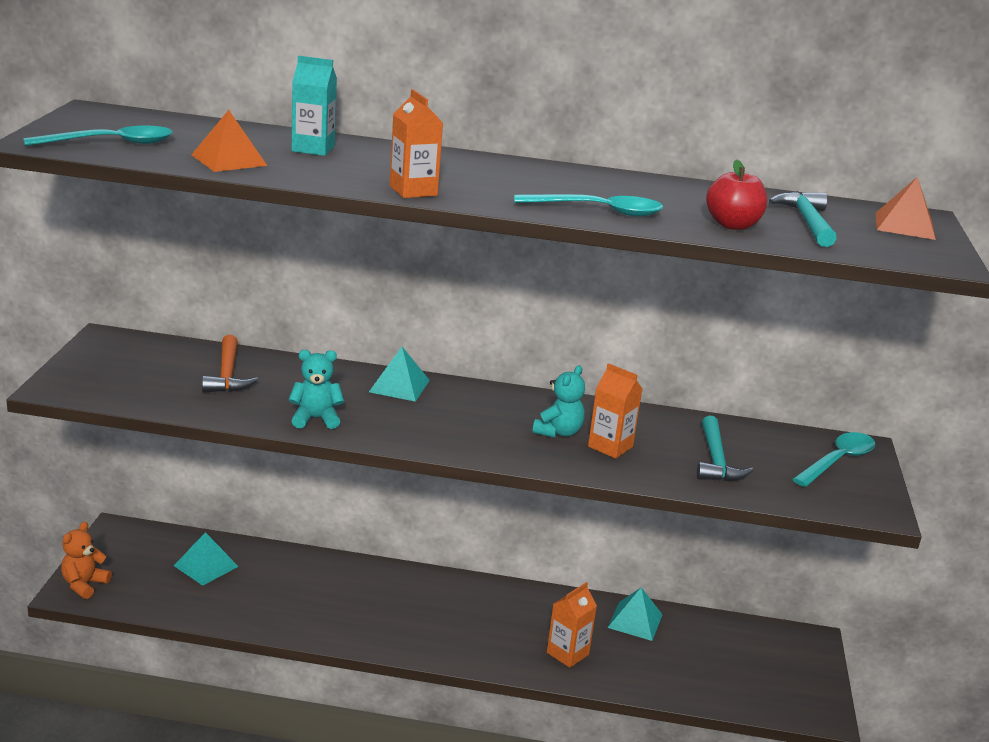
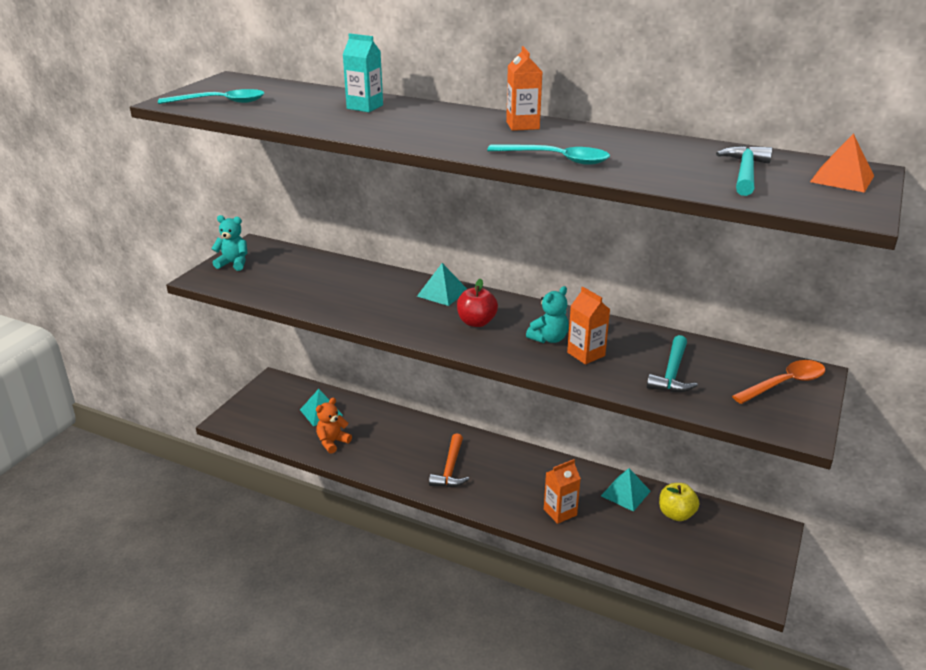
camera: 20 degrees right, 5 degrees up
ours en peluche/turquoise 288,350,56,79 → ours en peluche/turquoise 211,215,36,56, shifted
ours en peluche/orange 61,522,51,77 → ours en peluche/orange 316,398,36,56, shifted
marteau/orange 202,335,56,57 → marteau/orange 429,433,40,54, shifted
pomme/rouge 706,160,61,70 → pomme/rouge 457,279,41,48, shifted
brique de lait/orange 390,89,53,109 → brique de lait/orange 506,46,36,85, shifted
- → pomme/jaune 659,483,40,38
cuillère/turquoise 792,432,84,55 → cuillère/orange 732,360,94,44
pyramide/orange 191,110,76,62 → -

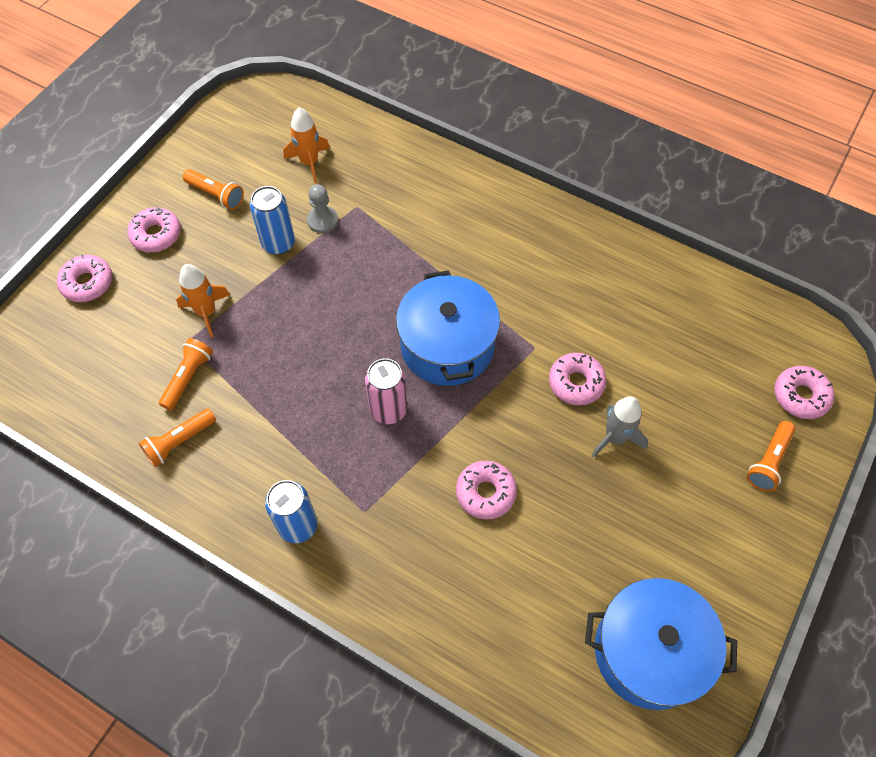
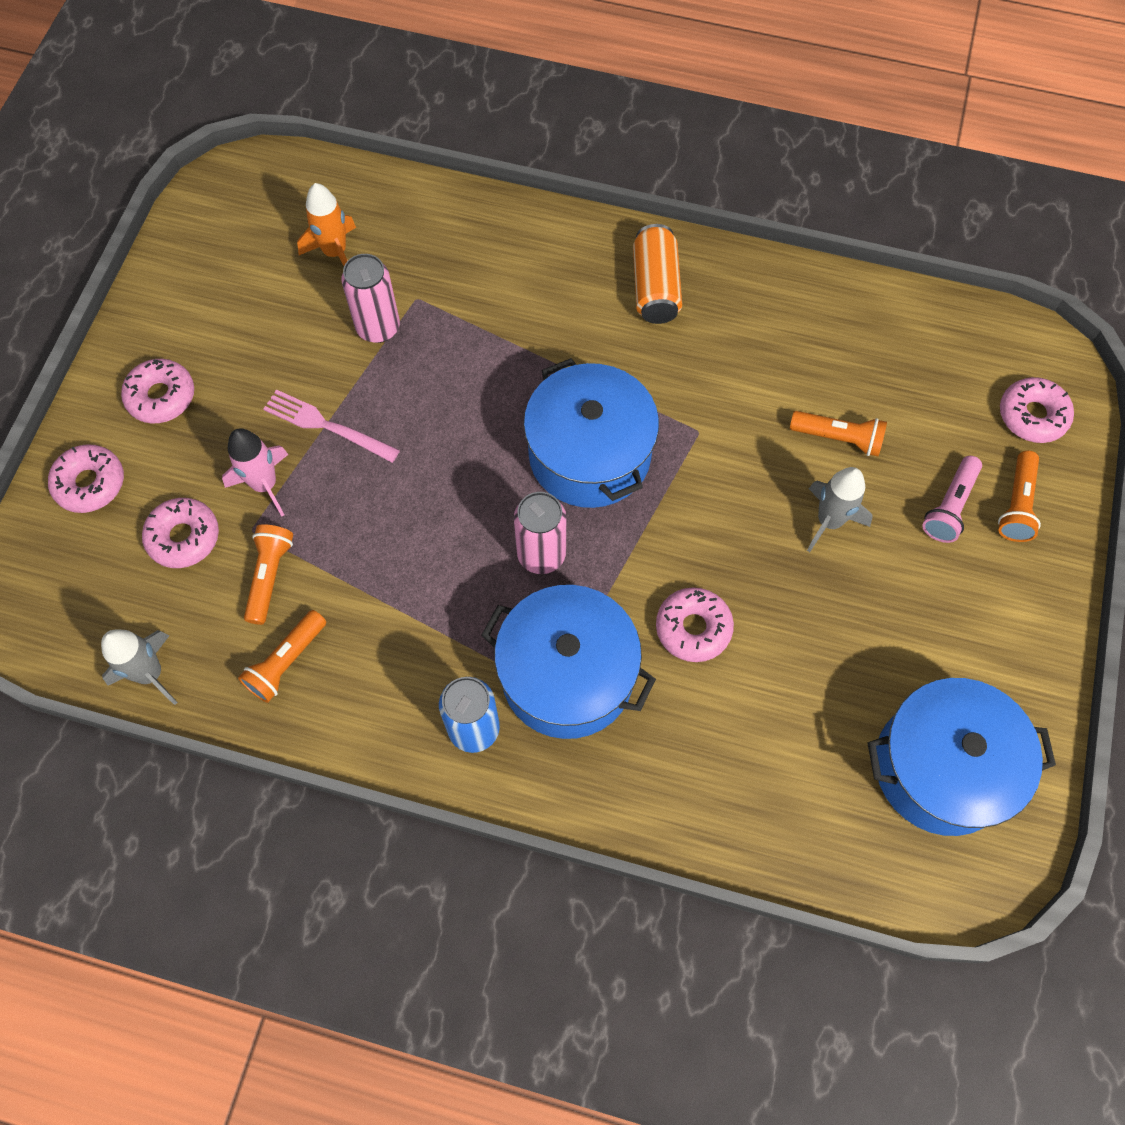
camera: 15 degrees left, 5 degrees up
- → fusée/gris 101,630,77,75
beignet/rose 549,353,57,52 → beignet/rose 142,498,77,70, shifted
fusée/orange 176,264,54,73 → fusée/rose 222,428,67,89
- → fourchette/rose 263,389,137,74
pion/gris 307,184,31,49 → canette/rose 341,254,59,89
- → marmite/bleu 481,585,175,154
- → canette/orange 633,224,49,100
lampe de poche/orange 183,169,61,41 → lampe de poche/orange 790,411,97,45, shifted
- → lampe de poche/rose 922,456,60,87
canette/bleu 250,186,45,69 → -

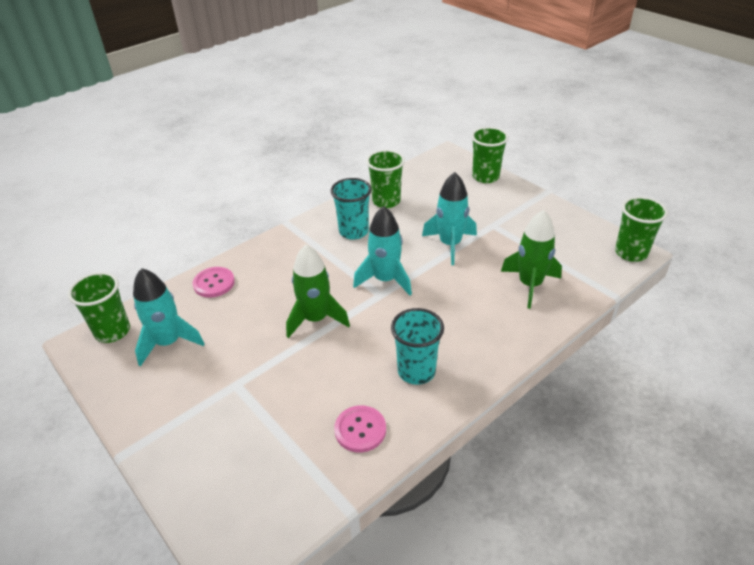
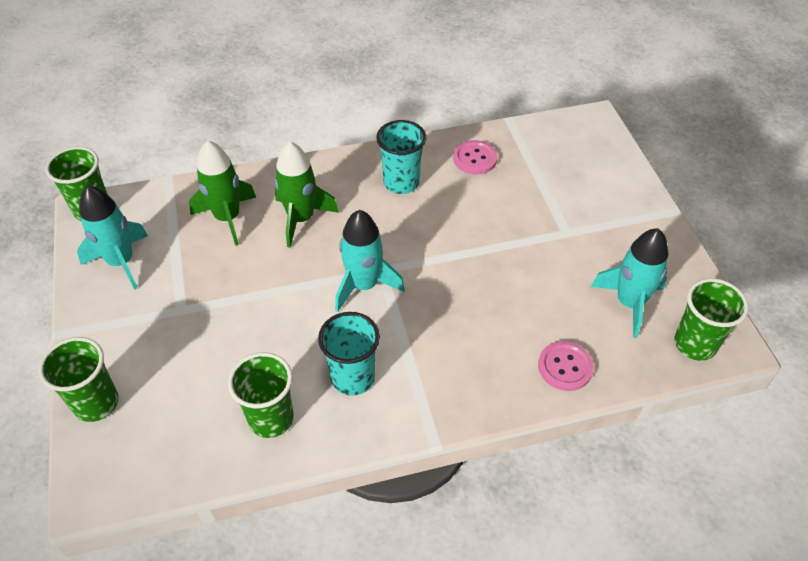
camera: 155 degrees left, 10 degrees up
fusée/turquoise 422,172,55,93 → fusée/turquoise 77,185,71,105, shifted
fusée/vert 286,245,64,93 → fusée/vert 274,141,65,107, shifted

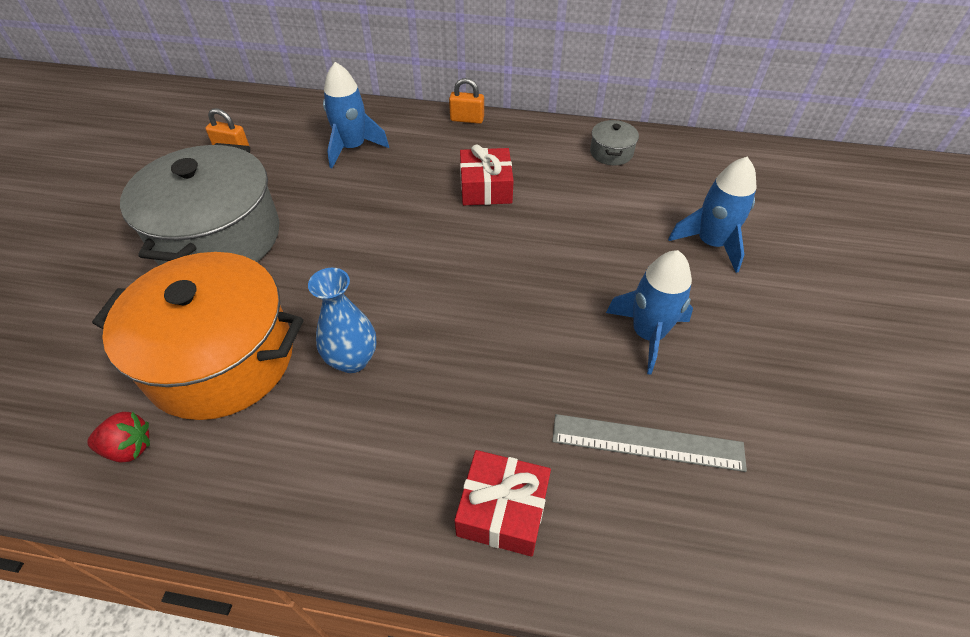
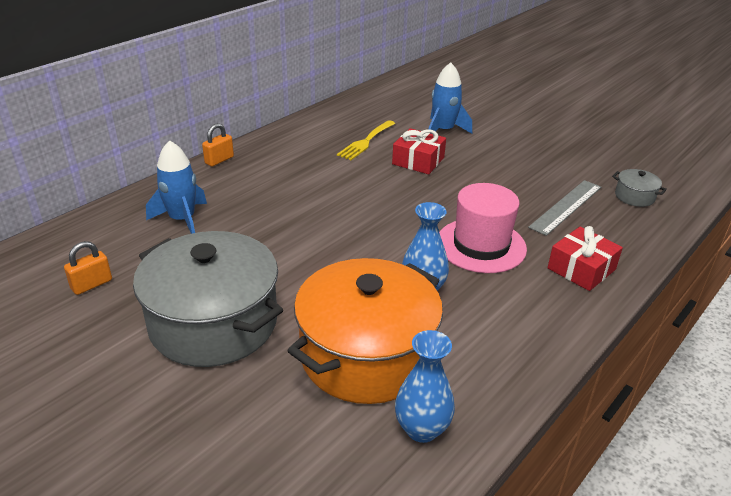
camera: 60 degrees left, 15 degrees down
- → fourchette/jaune 337,120,58,40
cadeau/rouge 460,144,54,61 → cadeau/rouge 392,128,54,46, shifted
fraise/rouge 87,412,63,50 → vase/bleu 395,330,60,113
- → chapeau/rose 439,183,88,90
marmite/gris 590,120,49,45 → marmite/gris 612,169,55,38, shifted
fusée/bleu 606,250,87,124 → -

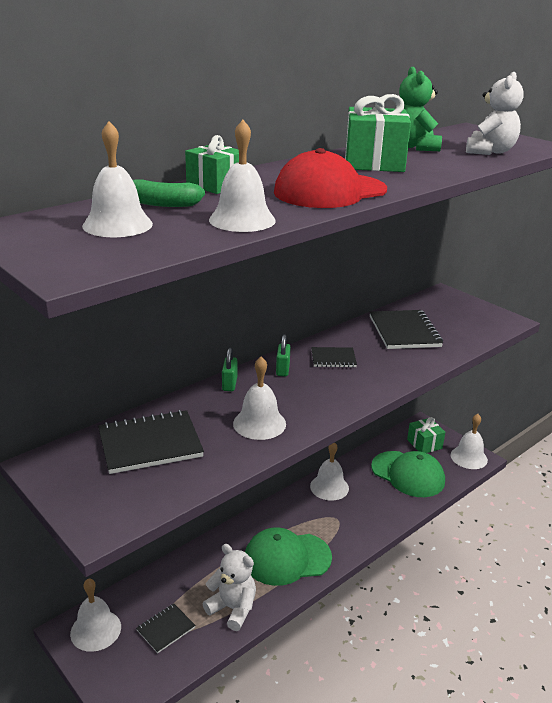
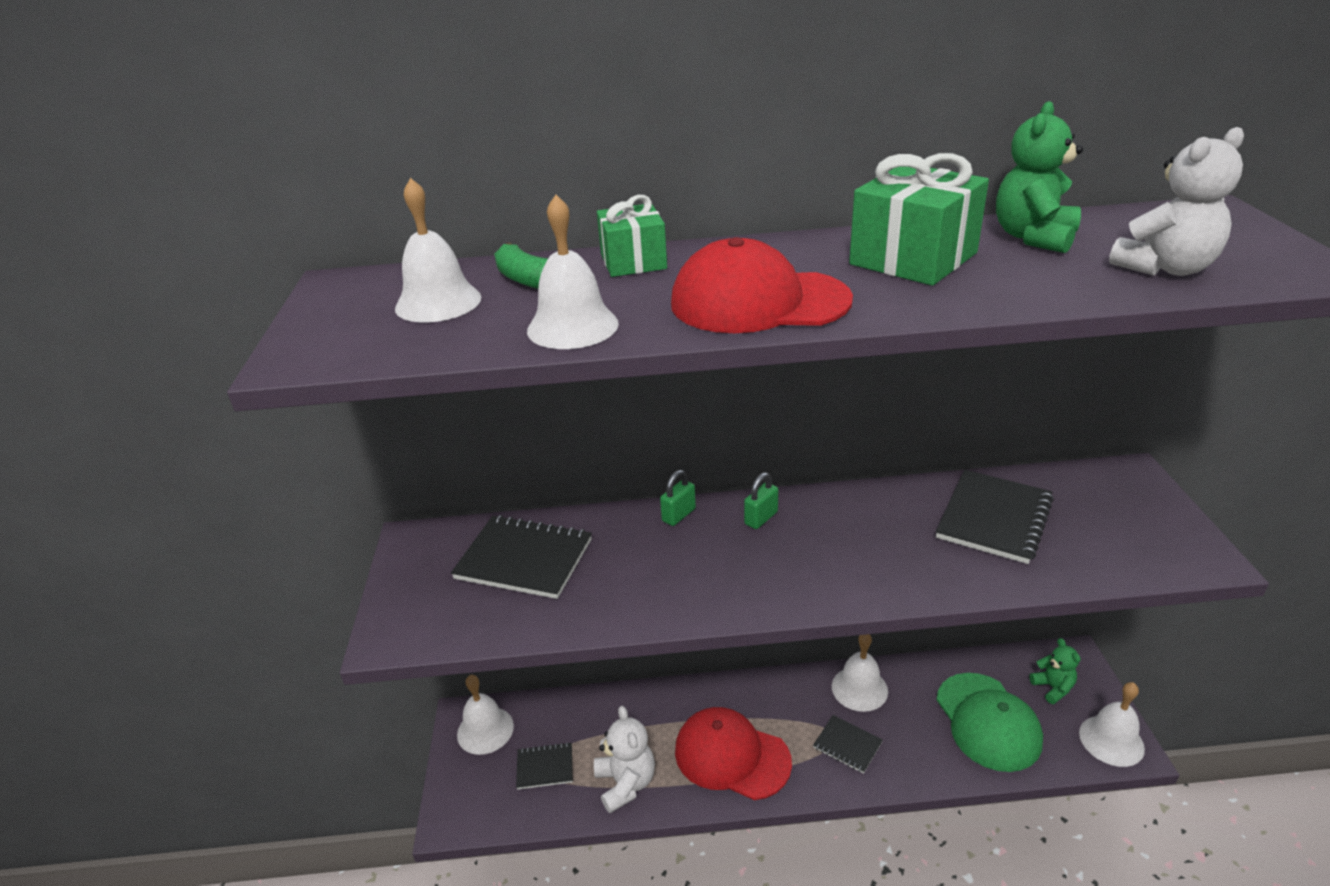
camera: 40 degrees right, 5 degrees up
casquette/vert 245,527,87,59 → casquette/rouge 675,707,117,93
carnet/noir 311,347,46,21 → carnet/noir 813,715,70,59, shifted
cadeau/vert 407,417,38,36 → ours en peluche/vert 1029,638,52,66
cloche/blanc 233,357,53,83 → -

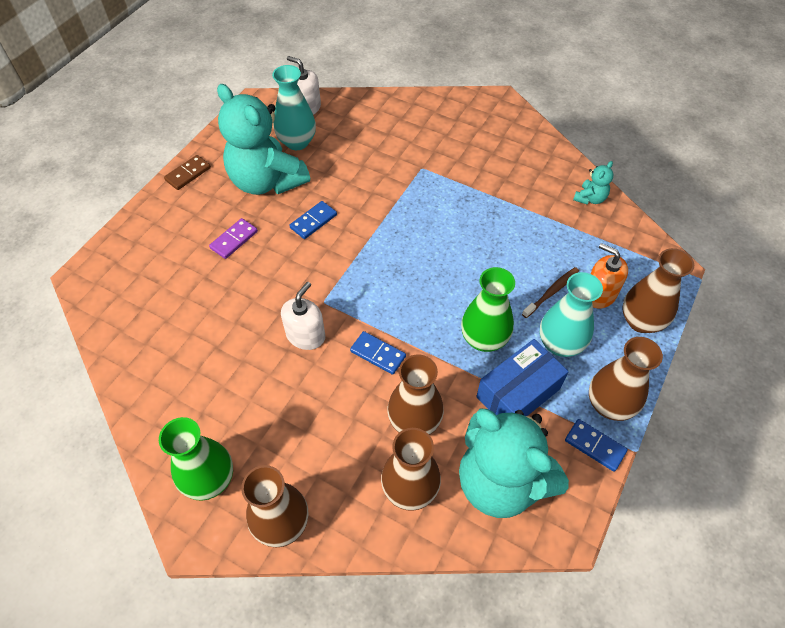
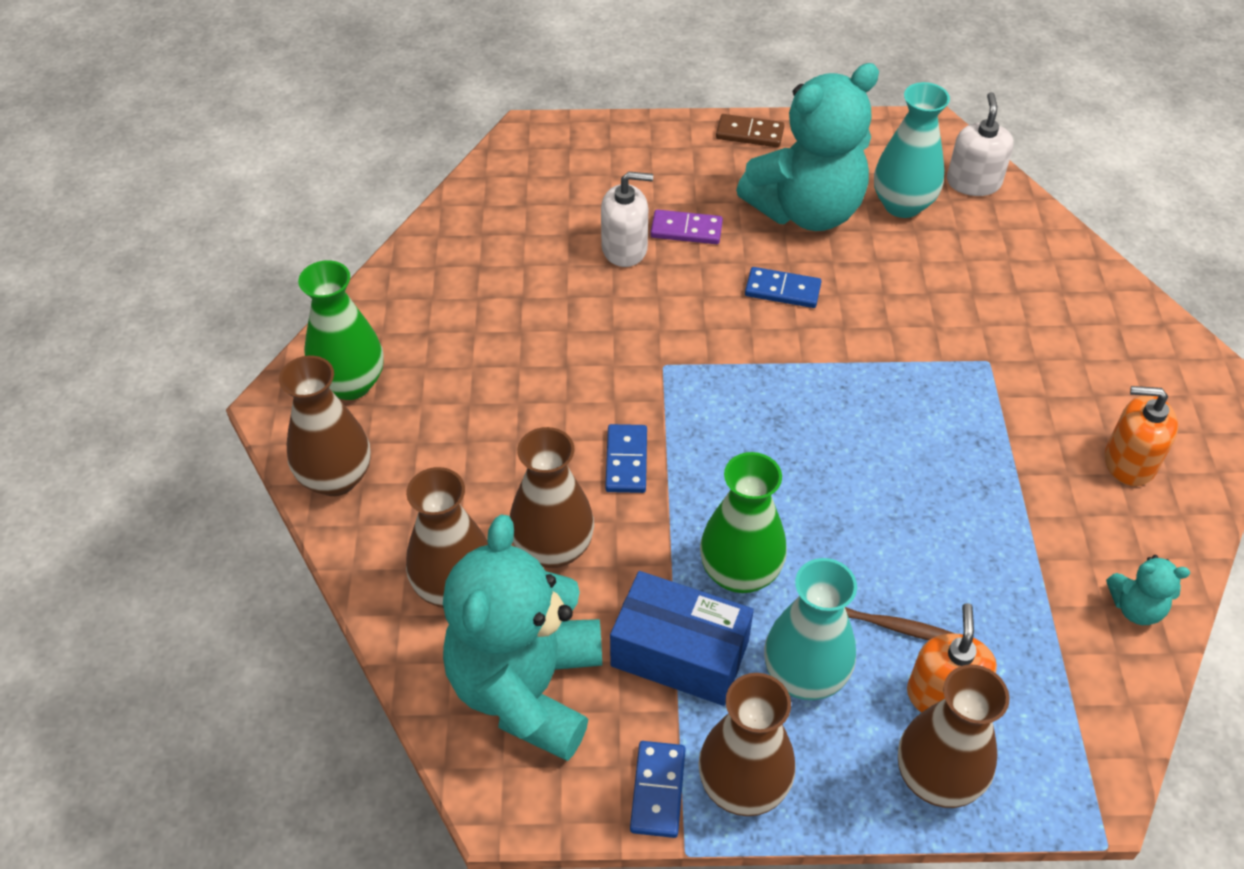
camera: 60 degrees right, 5 degrees down
distributeur de savon/blanc 281,282,44,68 → distributeur de savon/blanc 601,171,52,96, shifted
ours en peluche/turquoise 217,84,93,111 → ours en peluche/turquoise 736,63,143,168, 135 degrees counterclockwise
- → distributeur de savon/orange 1105,386,73,100

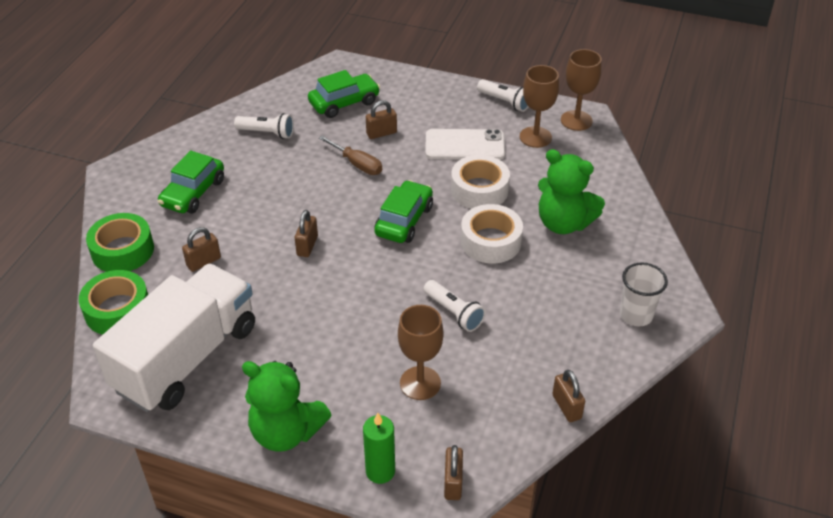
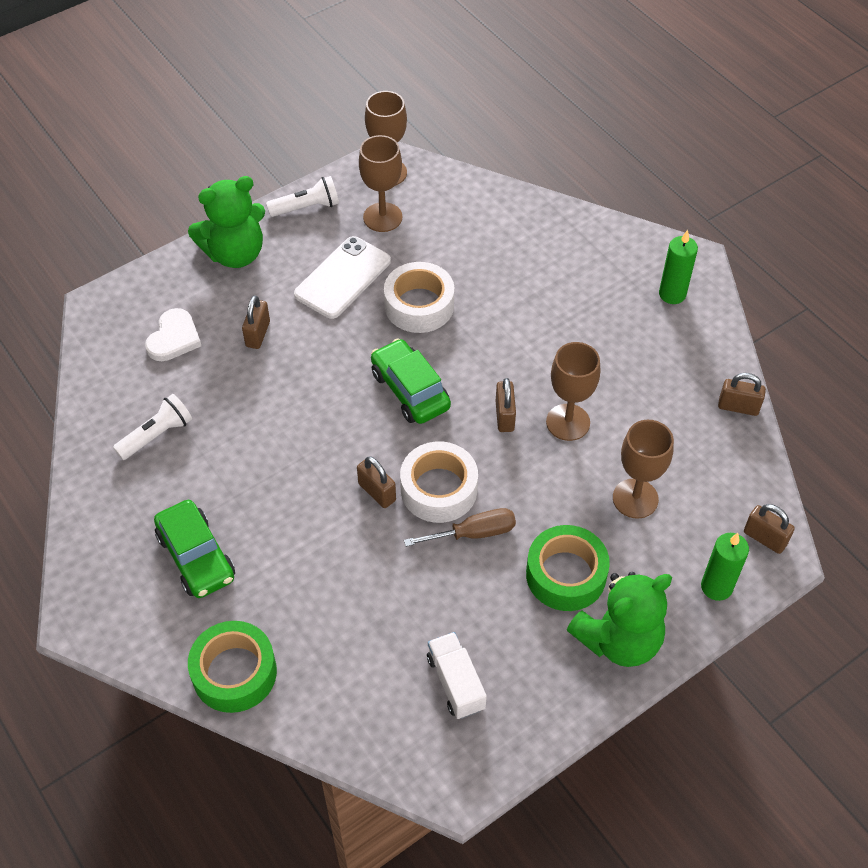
camera: 55 degrees left, 10 degrees up
voiture/vert 308,70,72,48 → cœur/blanc 145,308,56,53
ours en peluche/vert 538,149,67,85 → ours en peluche/vert 188,176,77,92, shifted
ruban adhésif/blanc 461,204,62,60 → ruban adhésif/blanc 400,442,78,81, shifted
tournevis/marron 319,136,63,39 → tournevis/marron 404,508,112,39, shifted
camion/blanc 93,264,162,148 → camion/blanc 427,632,60,87, x0.42
cadenas/marron 182,227,39,45 → cadenas/marron 496,378,20,54, shifted
ruban adhésif/vert 79,270,69,65 → ruban adhésif/vert 526,525,84,86, shifted
lampe de poche/blanc 424,280,62,52 → verre à pied/marron 546,342,54,99
gobelet/blanc 620,262,48,64 → bougie/vert 659,230,39,74

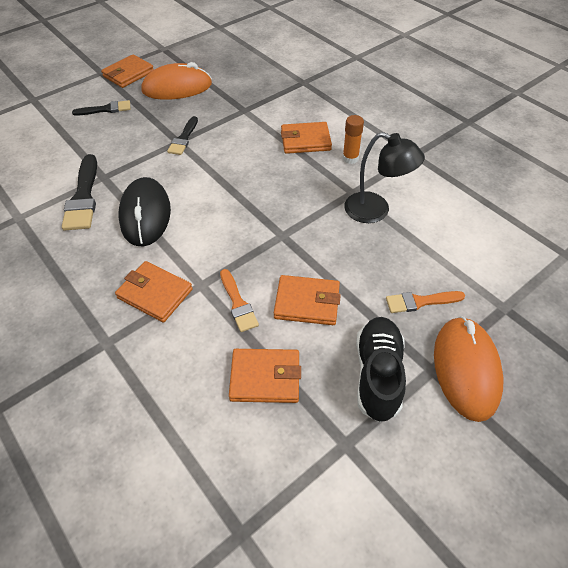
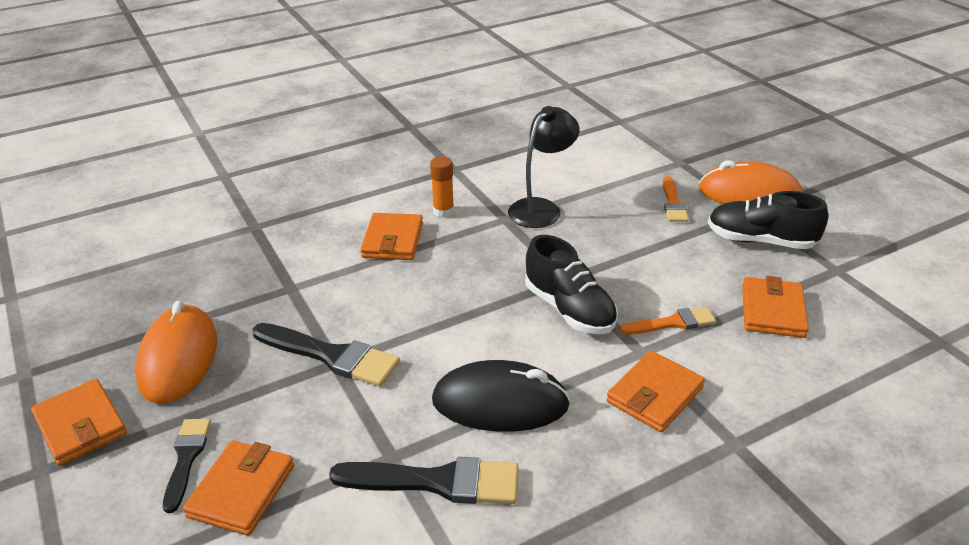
camera: 80 degrees left, 15 degrees down
portefeuille/orange 274,275,67,50 → portefeuille/orange 183,441,111,95, shifted
pinceau/noir 167,116,31,39 → pinceau/noir 253,323,147,64, x1.61
- → chaussure/noir 525,235,93,99

